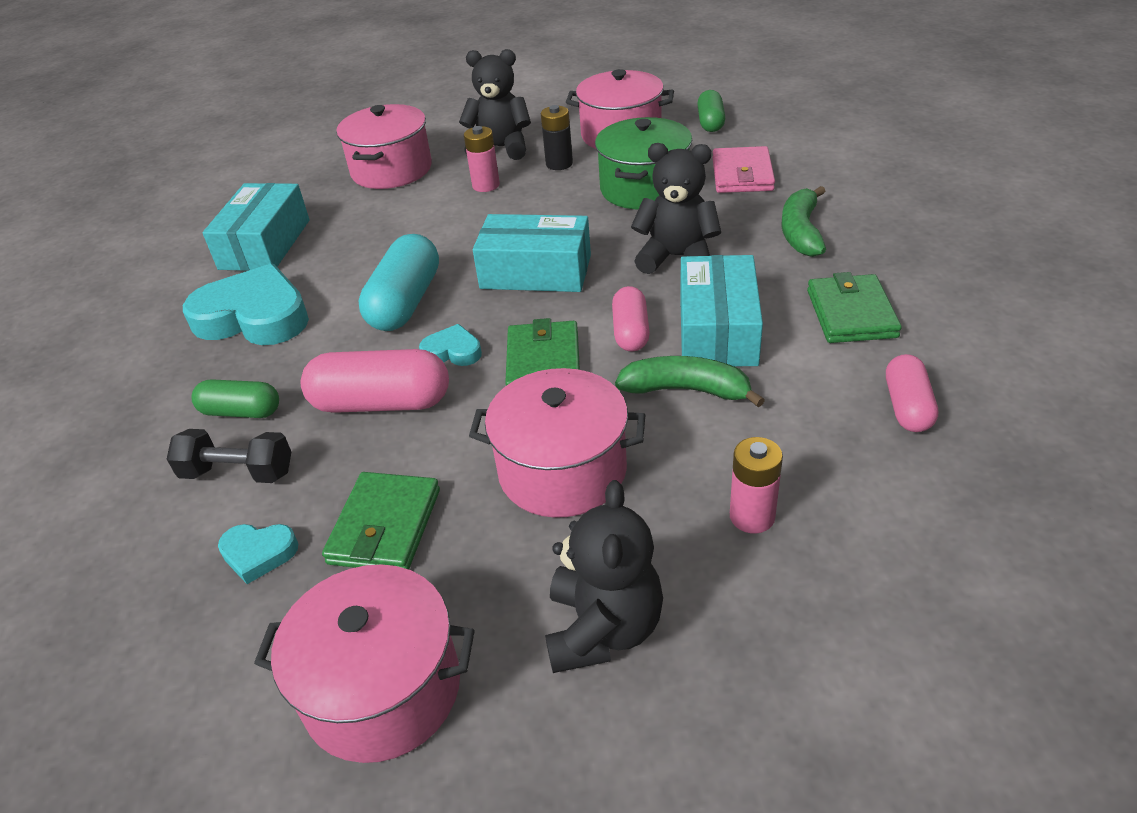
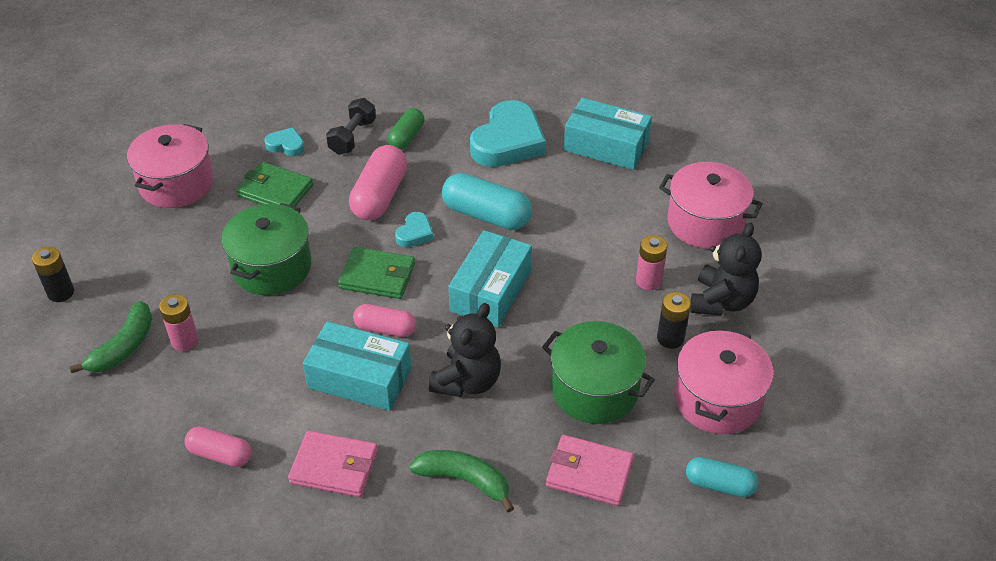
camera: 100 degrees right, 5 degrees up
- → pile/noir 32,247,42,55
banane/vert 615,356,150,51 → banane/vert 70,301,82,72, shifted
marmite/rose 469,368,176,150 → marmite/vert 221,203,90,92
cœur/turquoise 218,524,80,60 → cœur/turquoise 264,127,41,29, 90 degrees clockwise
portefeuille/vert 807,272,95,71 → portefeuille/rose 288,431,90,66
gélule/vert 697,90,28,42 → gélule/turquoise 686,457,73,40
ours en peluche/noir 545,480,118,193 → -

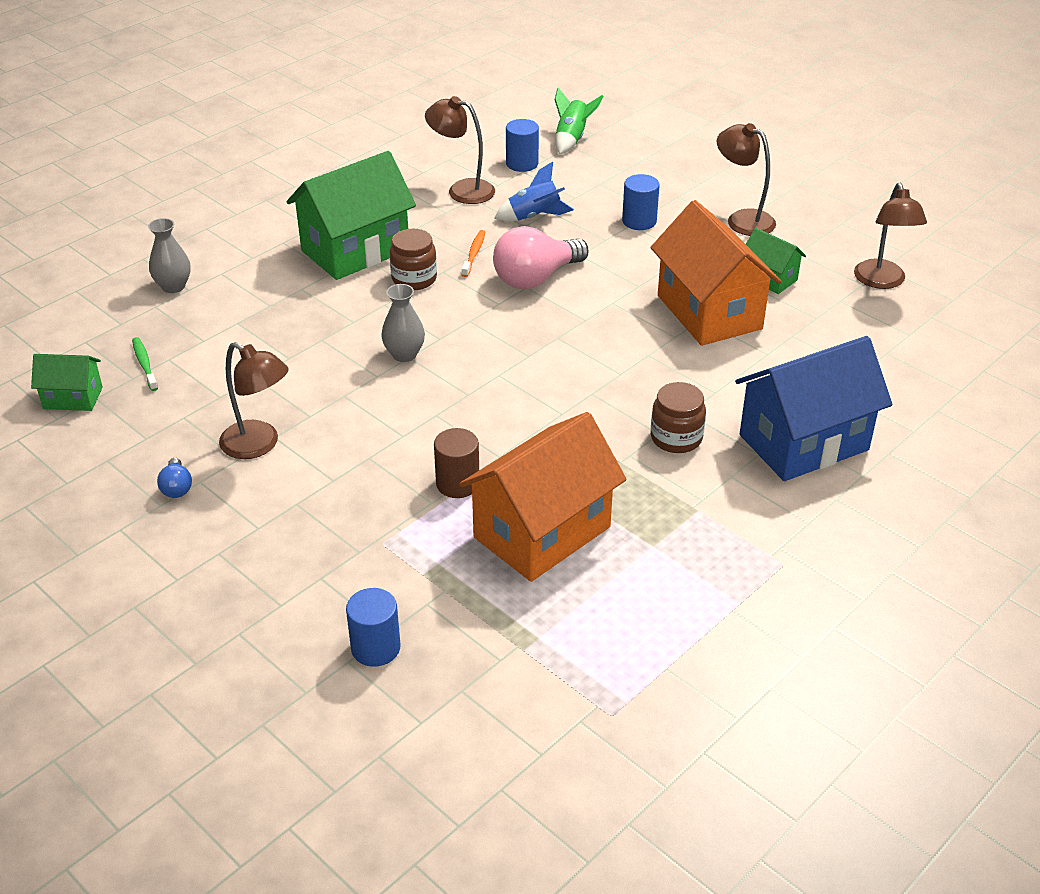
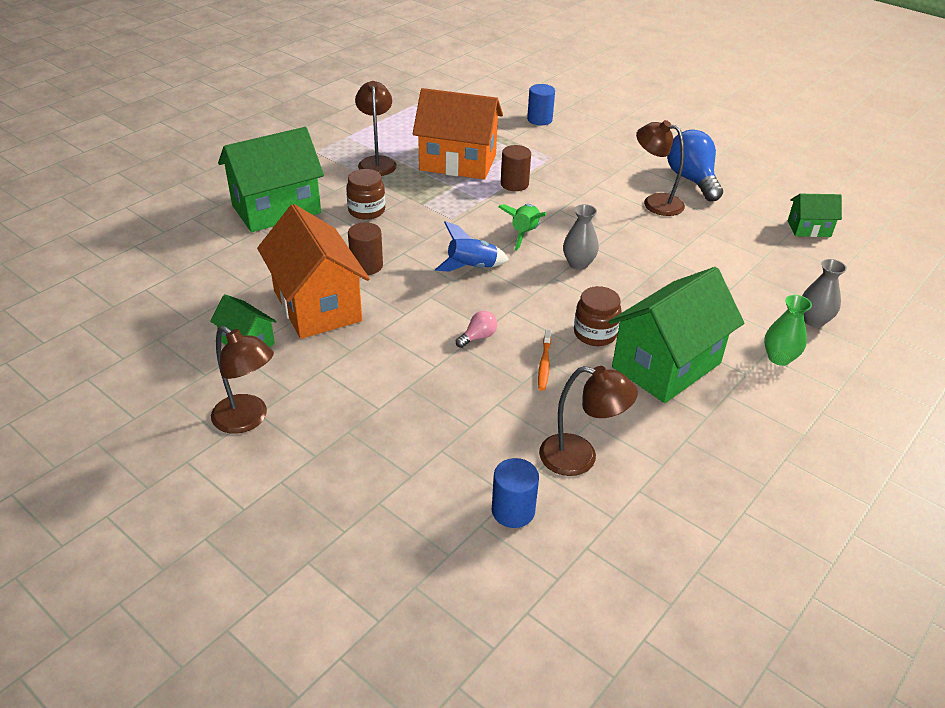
camera: 175 degrees right, 0 degrees up
maison/bleu 735,336,157,145 → maison/vert 218,127,106,105
- → cylindre/marron 348,222,35,53
lampe/marron 854,183,73,106 → lampe/marron 355,81,42,95, shifted
maison/orange 459,412,168,170 → maison/orange 413,88,90,92, 60 degrees clockwise
fusée/bleu 494,162,80,59 → fusée/bleu 435,221,74,51, shifted
ampoule/rose 493,226,96,63 → ampoule/rose 456,311,41,37, x0.45
fusée/vert 555,87,49,67 → fusée/vert 498,204,48,47, shifted
ampoule/bleu 157,458,35,40 → ampoule/bleu 667,130,56,71, x2.20
- → vase/vert 764,295,48,71
brosse à dents/vert 132,337,26,54 → -
cylindre/bleu 622,174,38,56 → -

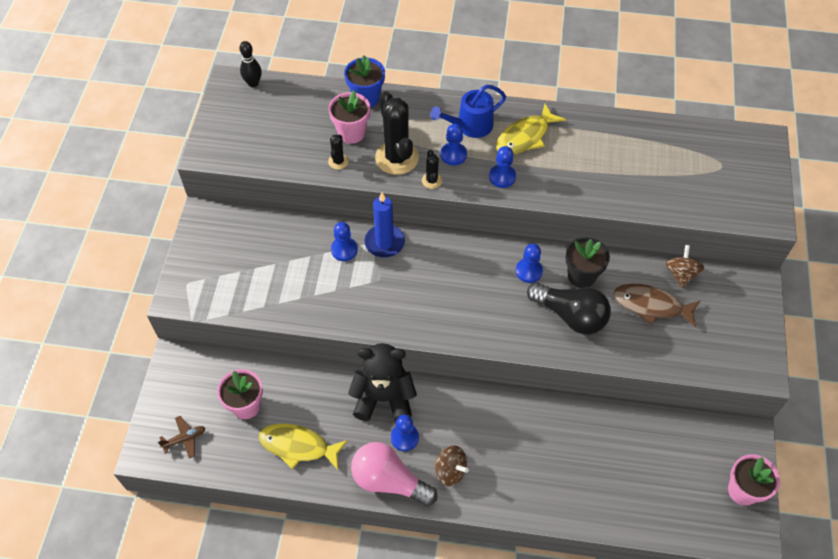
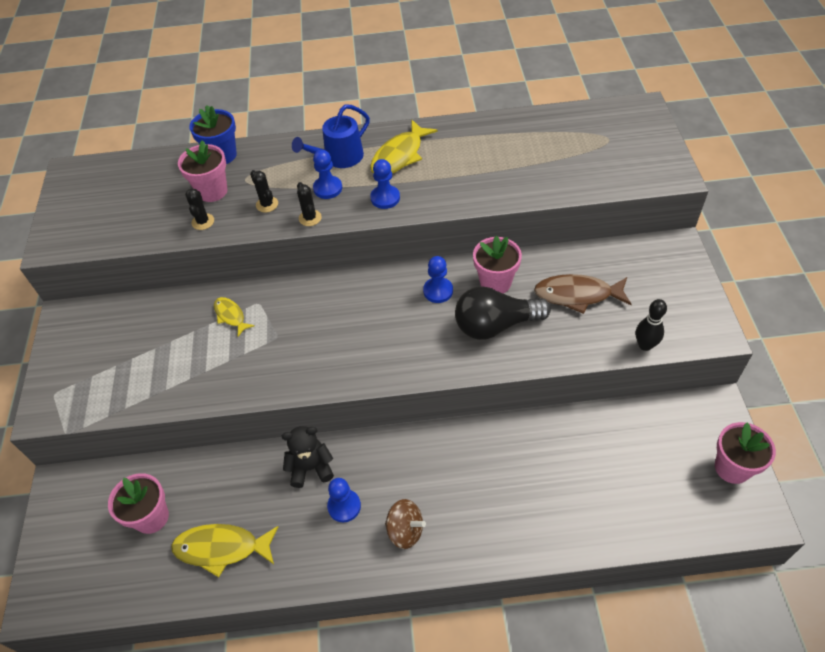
camera: 10 degrees left, 5 degrees down
pion/bleu 331,222,27,39 → poisson/jaune 214,297,41,40
cactus/noir 375,91,44,84 → cactus/noir 250,170,28,43, x0.47
ours en peluche/noir 348,343,69,78 → ours en peluche/noir 282,426,52,62, x0.64
ampoule/noir 527,283,84,51 → ampoule/noir 455,286,96,54, 150 degrees clockwise
pot de fleurs/noir 565,237,45,51 → pot de fleurs/rose 473,235,49,59
quille/noir 239,41,23,46 → quille/noir 636,299,31,52, shifted
avion/marron 158,416,47,42 → -
ampoule/rose 351,442,86,64 → -
bougie/bleu 364,193,41,65 → -
toupie/marron 665,245,39,43 → -

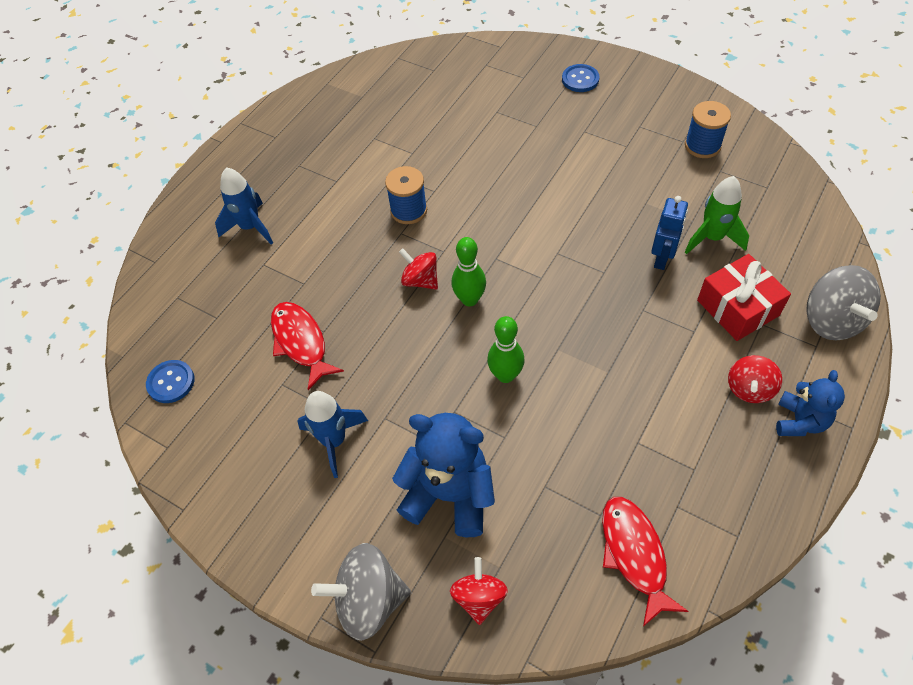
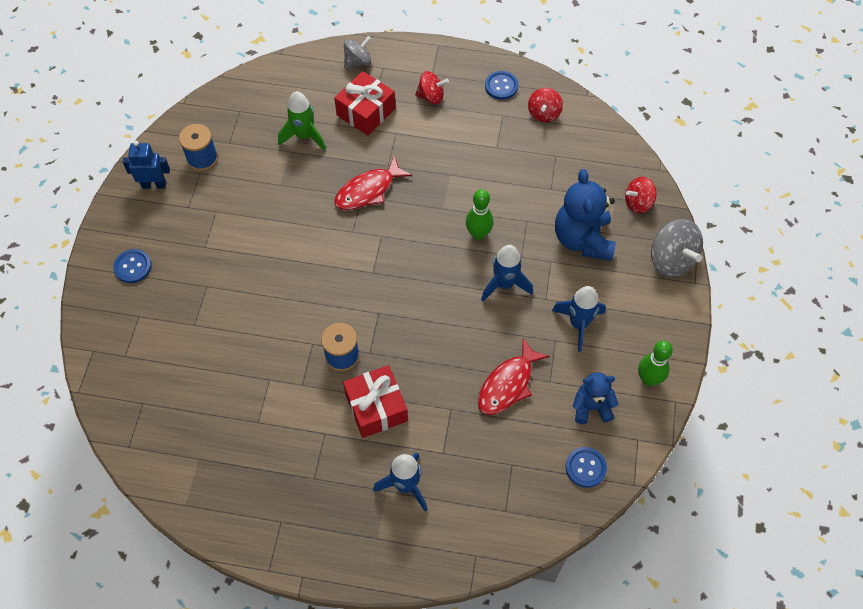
camera: 115 degrees left, 5 degrees up
robot/bleu 651,196,37,74 → robot/bleu 123,141,47,48, shifted
poisson/rouge 602,497,87,130 → poisson/rouge 334,156,78,54, shifted
- → cadeau/rouge 343,365,65,73
toupie/gris 806,265,75,75 → toupie/gris 344,36,27,32, x0.63
- → fusée/bleu 481,245,52,56
- → bouton/bleu 485,71,33,29
toupie/rouge 399,248,39,42 → toupie/rouge 528,88,35,34, shifted
ours en peluche/bleu 776,370,69,66 → ours en peluche/bleu 573,372,46,52, shifted
quille/vert 451,237,35,69 → quille/vert 638,341,35,45, shifted

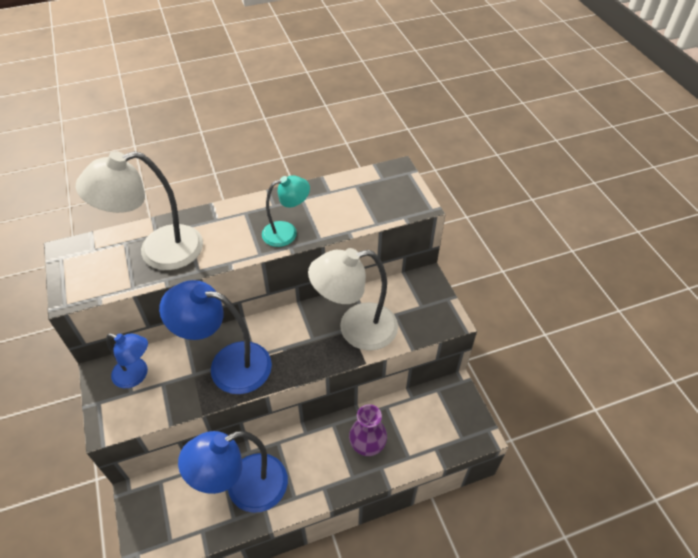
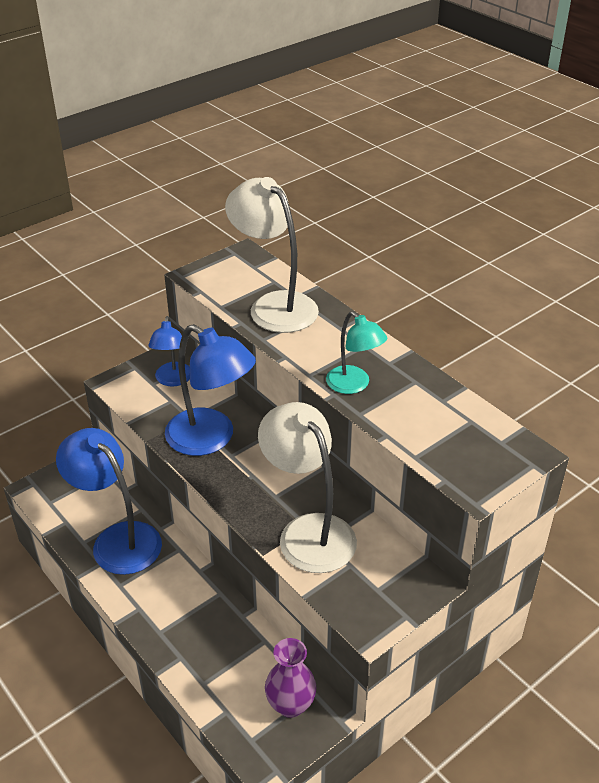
camera: 70 degrees right, 10 degrees down
lampe/bleu 159,280,113,114 → lampe/bleu 165,324,91,132, 135 degrees clockwise
vase/violet 349,404,38,52 → vase/violet 265,638,52,80, shifted

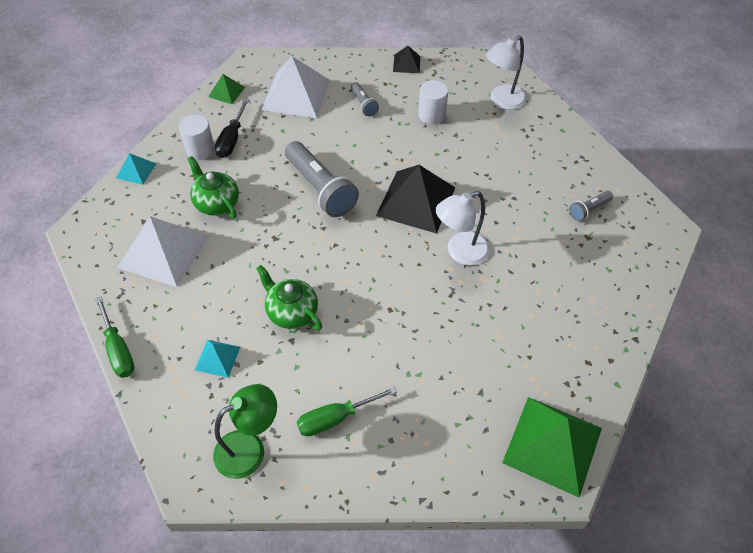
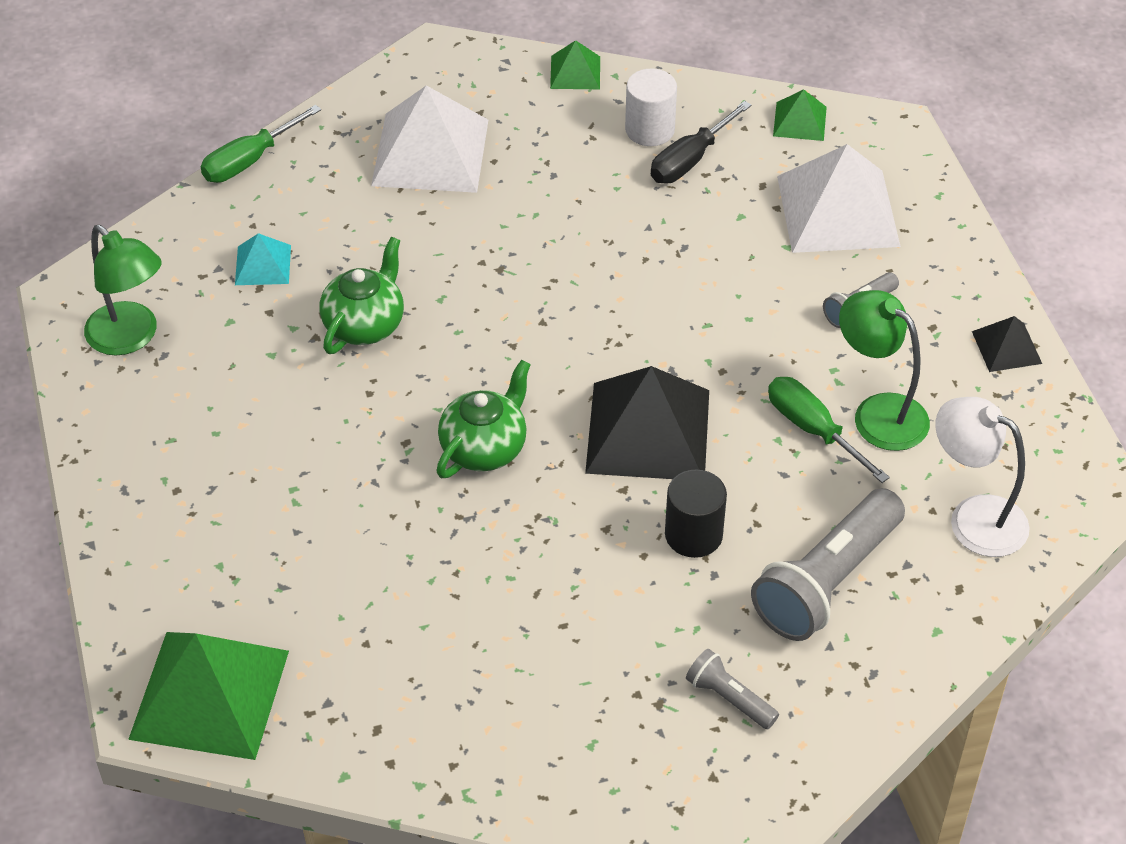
camera: 75 degrees right, 5 degrees down
théière/vert 188,156,51,62 → théière/vert 437,360,94,118, shifted
pyramide/turquoise 116,153,40,32 → pyramide/vert 550,40,50,49
tournevis/noir 215,99,34,59 → tournevis/noir 651,101,100,83, 45 degrees counterclockwise
- → cylindre/noir 665,469,62,89
lampe de poche/gris 285,141,74,76 → lampe de poche/gris 751,488,154,153, shifted
tournevis/vert 297,387,100,49 → tournevis/vert 768,377,122,106, shifted
cylindre/blanc 418,80,30,44 → lampe/vert 839,290,91,161
lampe/blanc 436,191,54,75 → -

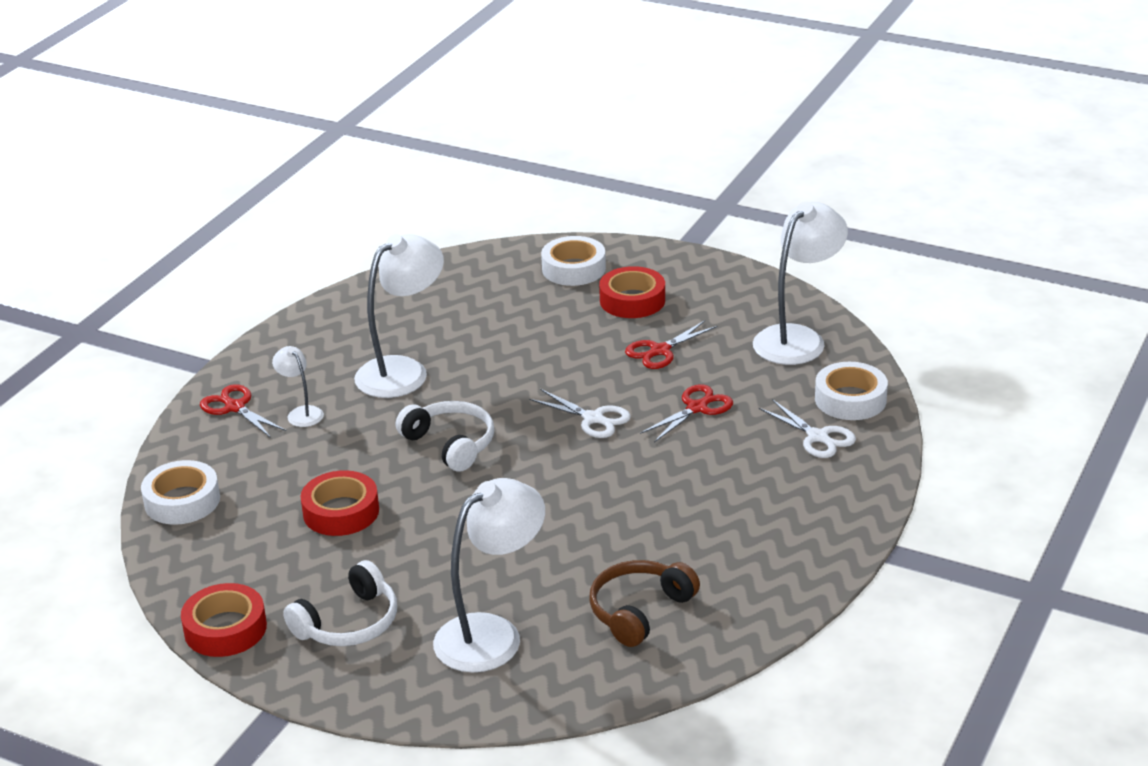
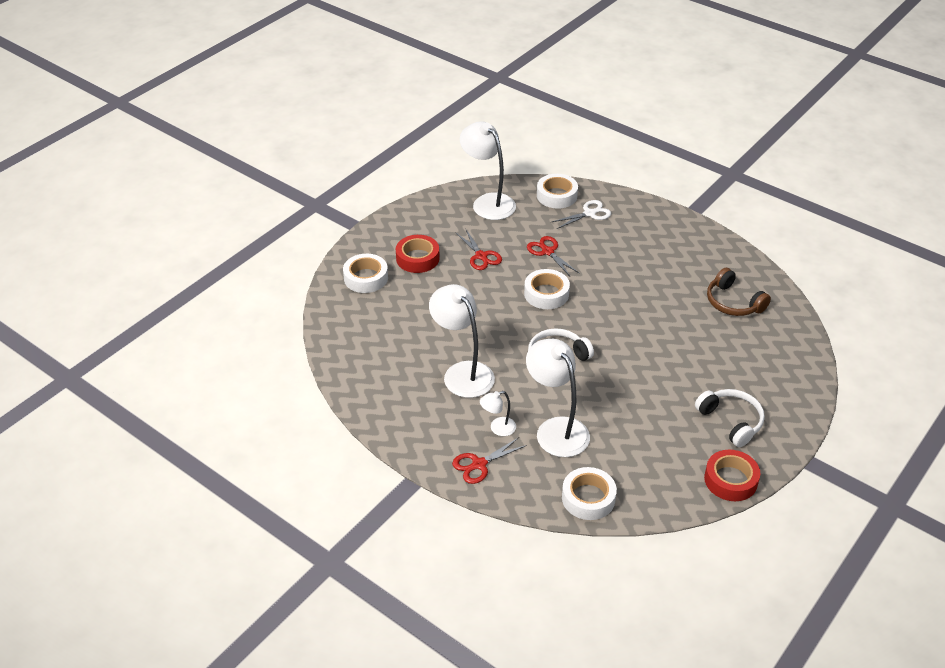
camera: 80 degrees left, 10 degrees up
ciseaux/blanc 529,389,102,49 → ruban adhésif/blanc 524,269,46,40
lampe/blanc 433,478,112,194 → lampe/blanc 526,339,64,118, shifted
ruban adhésif/rouge 300,470,79,66 → -

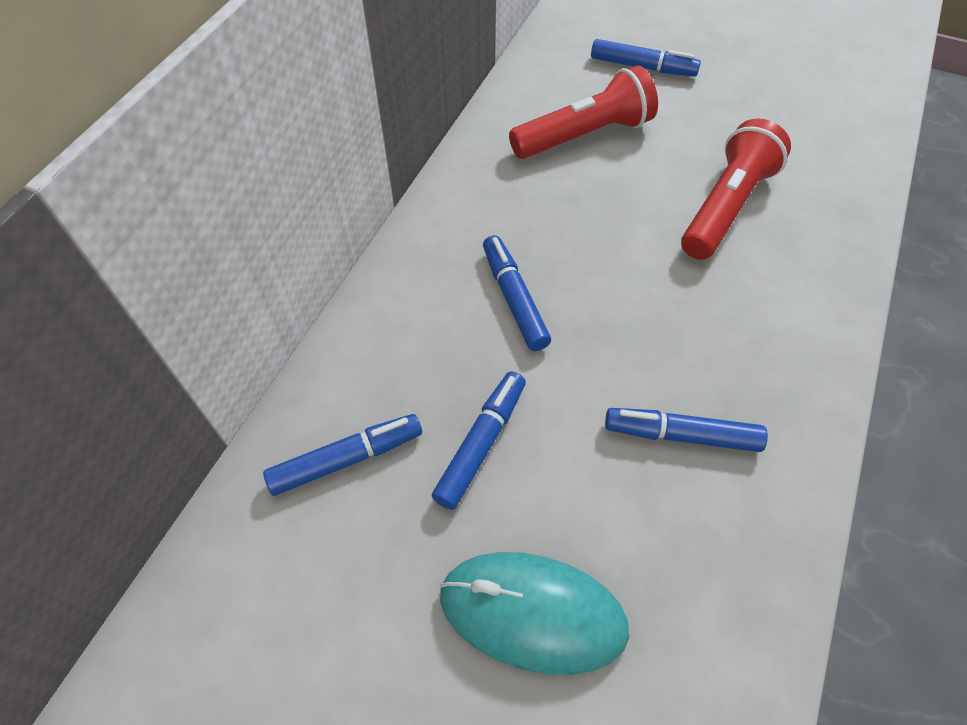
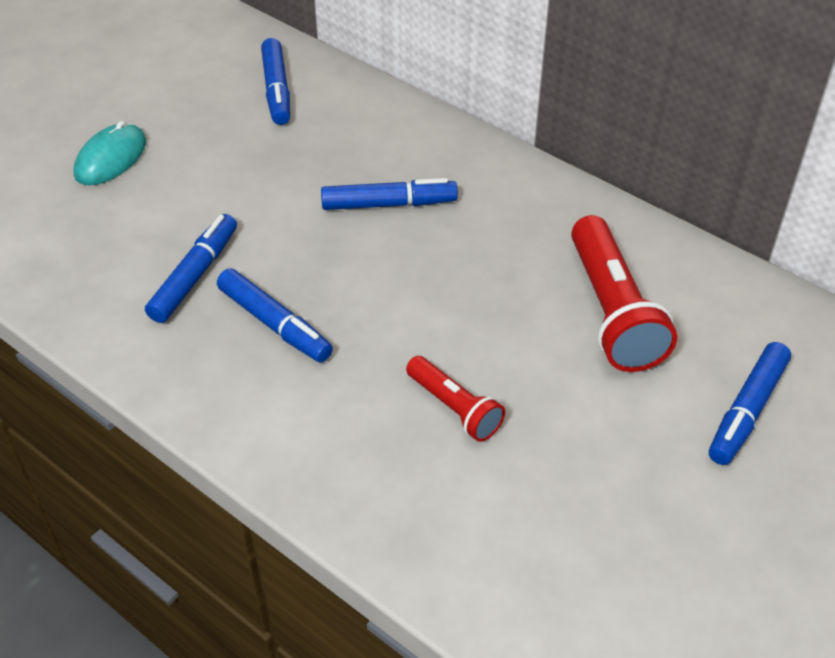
camera: 105 degrees right, 10 degrees down
souris/turquoise 440,552,189,123 → souris/turquoise 74,121,72,64, x0.66
feutre/bleu 432,371,94,139 → feutre/bleu 217,268,116,95, shifted
lampe de poche/rouge 681,119,110,141 → lampe de poche/rouge 406,356,99,86, x0.57

